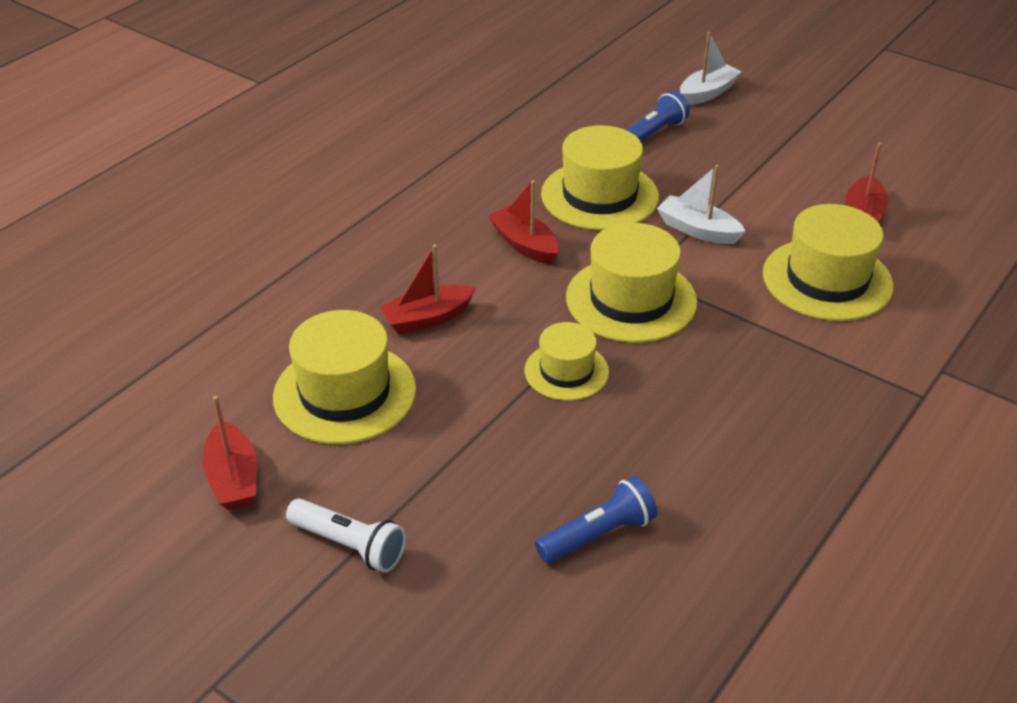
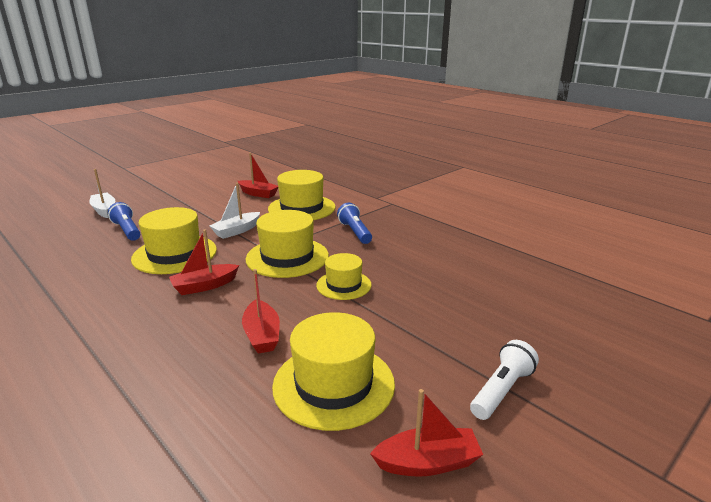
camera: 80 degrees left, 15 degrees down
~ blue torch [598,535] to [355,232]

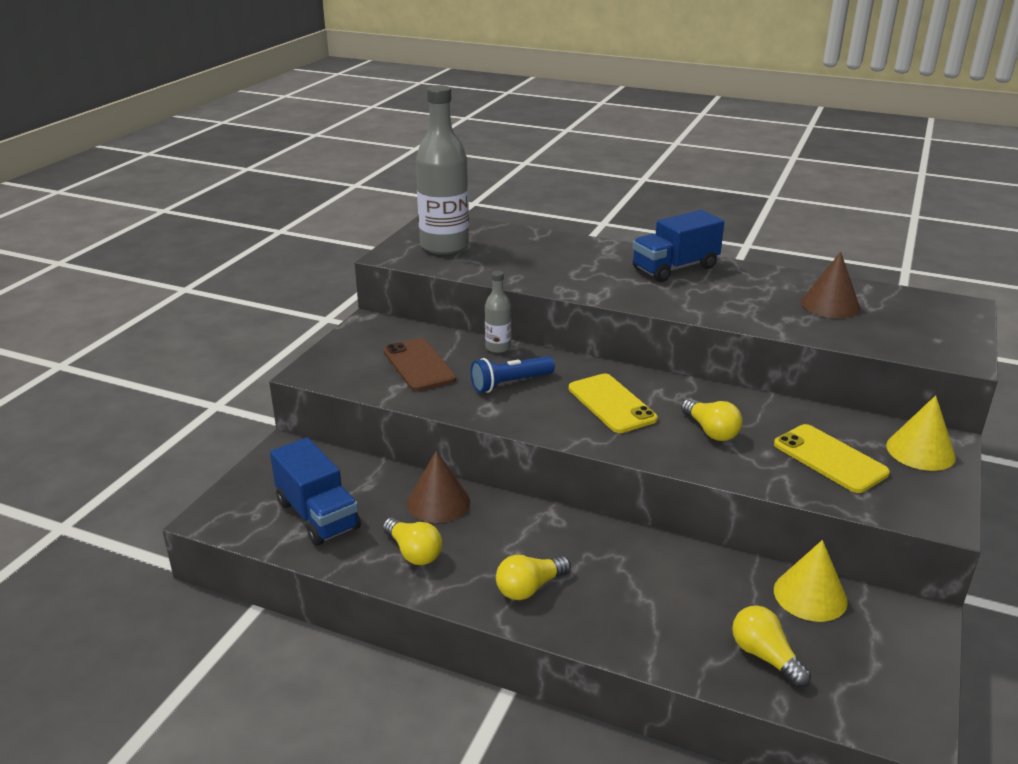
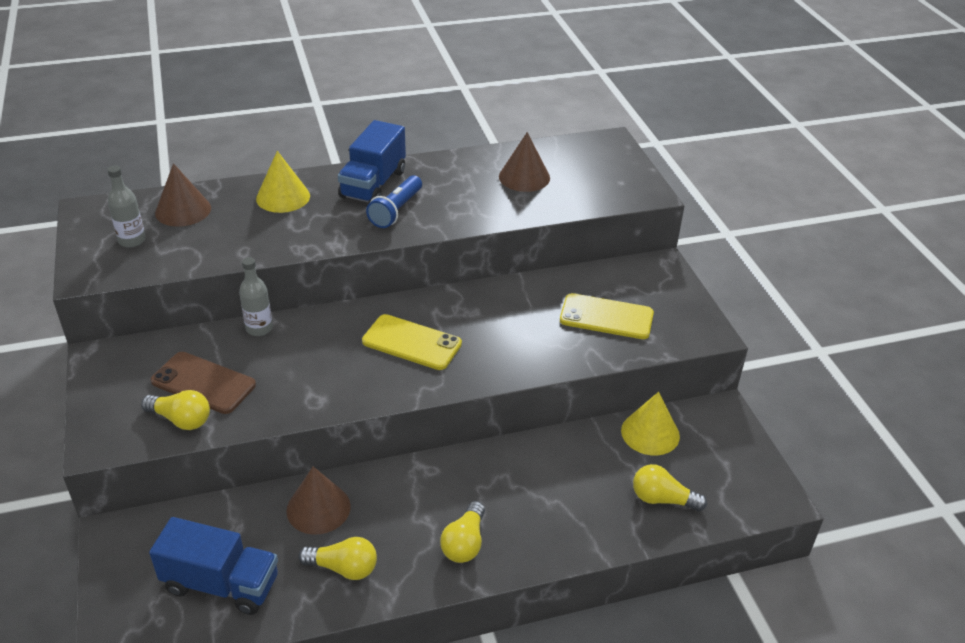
camera: 40 degrees left, 10 degrees up
+ dark brown cone shape [183,210]
~ blue torch [510,383] to [396,210]
~ golden lightbulb [711,431] to [181,420]
~ golden cone shape [920,451] to [283,197]
~ gray flask [444,246] = [132,240] x0.48

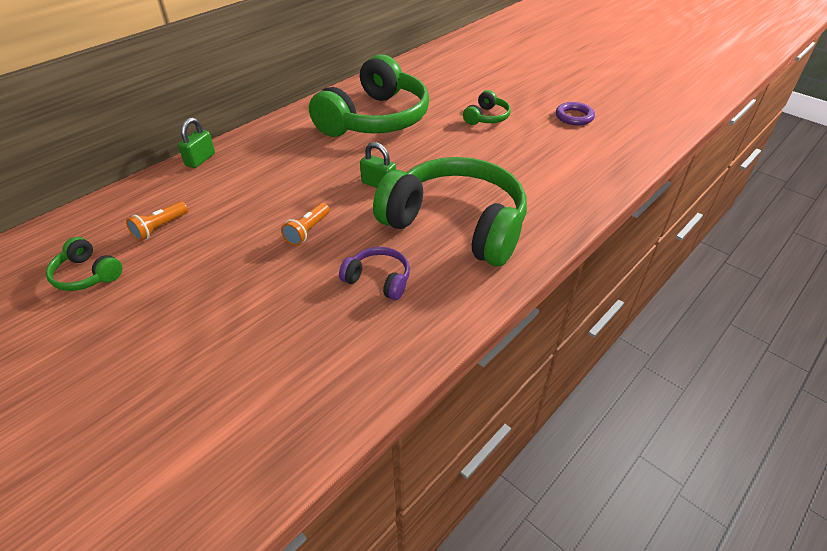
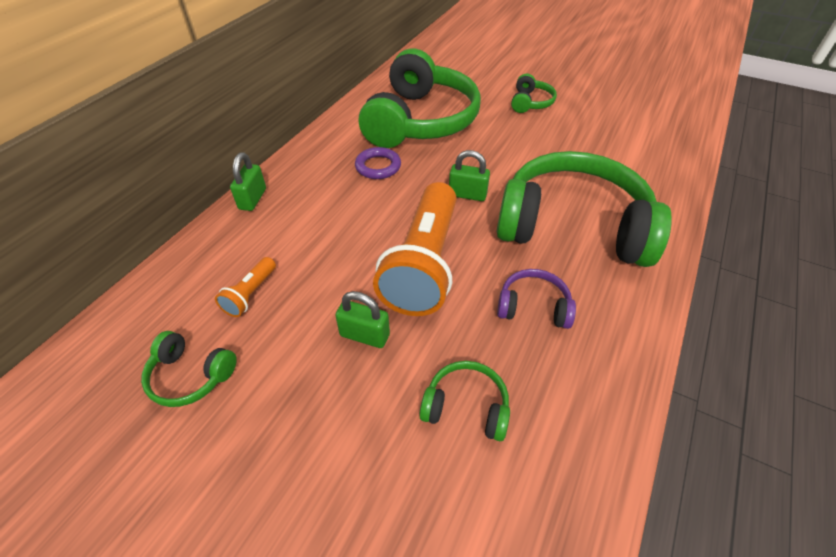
camera: 15 degrees left, 5 degrees up
+ leaf-green padlock [364,335]
+ leaf-green headphones [466,407]
~ purple ring [574,117] to [378,166]
~ orange torch [307,231] = [424,264] x2.35

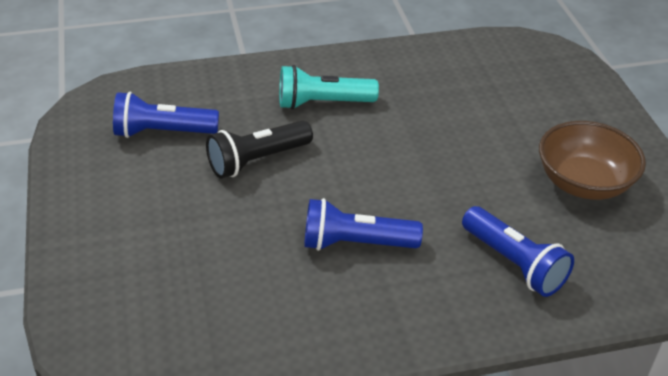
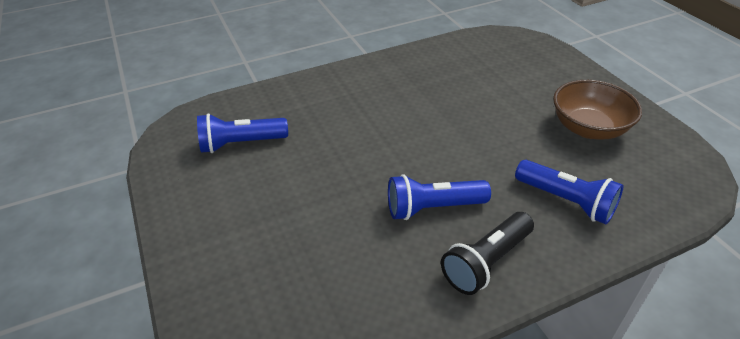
camera: 10 degrees left, 0 degrees up
- turquoise torch [322,103]
~ jet-black torch [257,160] to [486,262]

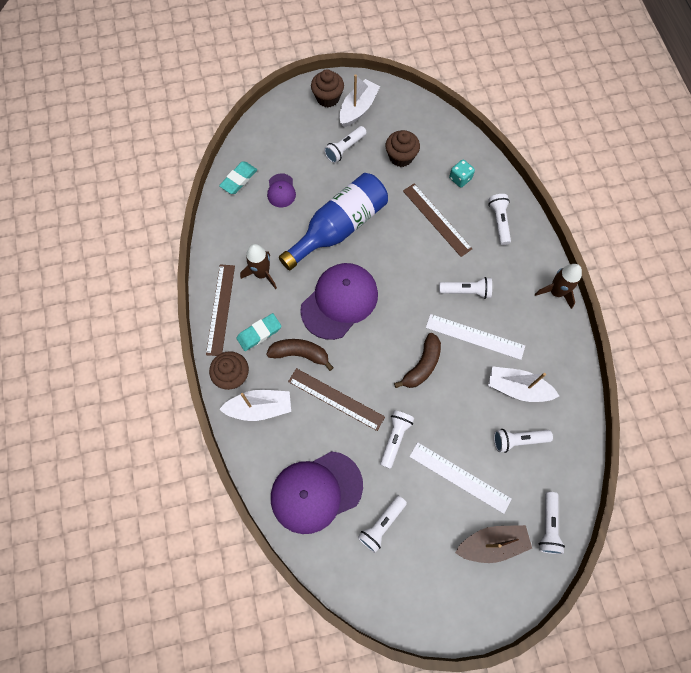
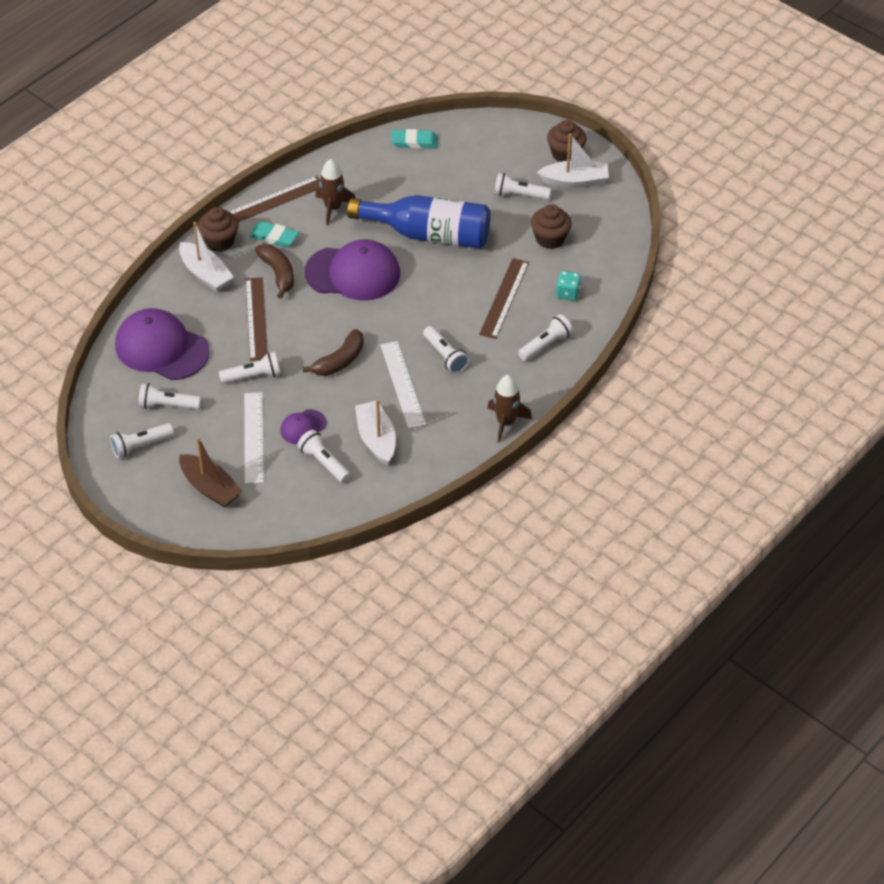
camera: 55 degrees right, 20 degrees down
~ purple cap [281,190] to [303,427]
~ pure white torch [548,526] to [140,445]
~ dark brown banana fruit [422,365] = [340,361] 45 degrees counterclockwise

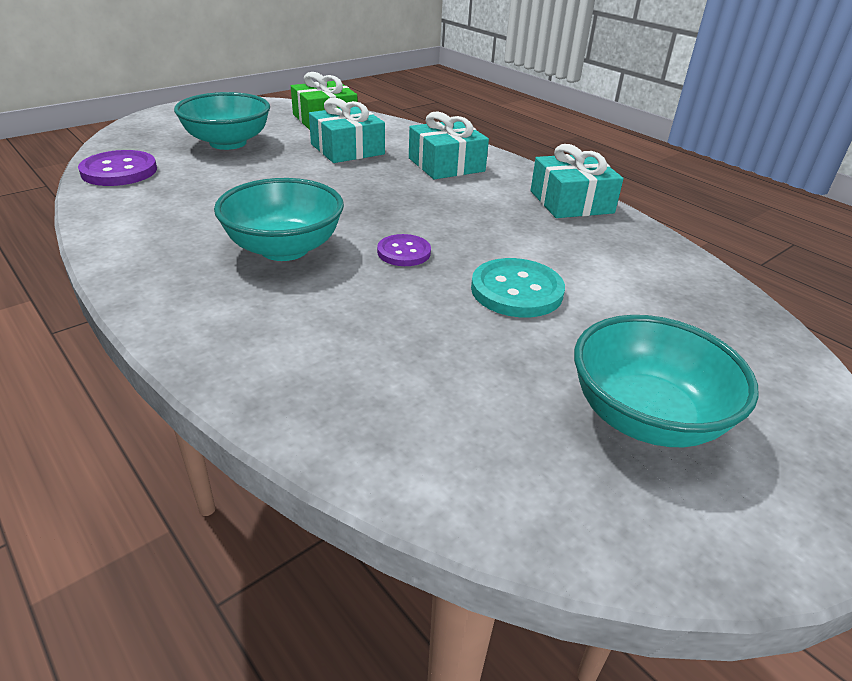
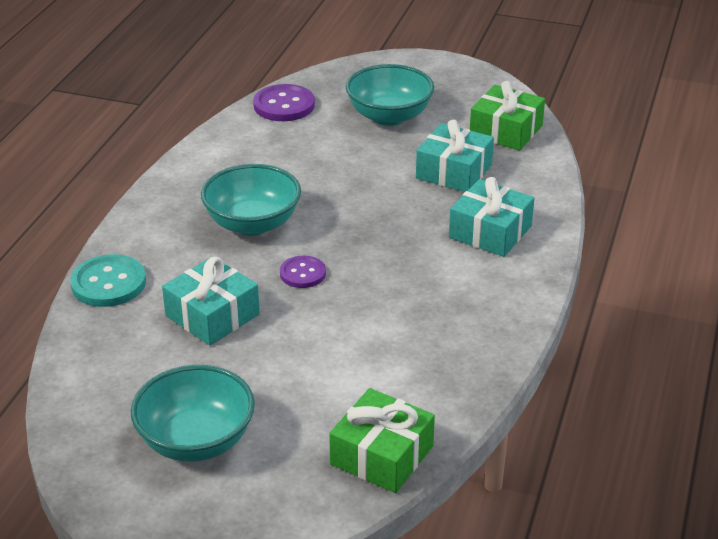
camera: 60 degrees right, 0 degrees up
+ leaf-green present [381,455]
~ turquoise sewing button [516,291] to [108,283]
~ turquoise present [571,202] to [212,315]

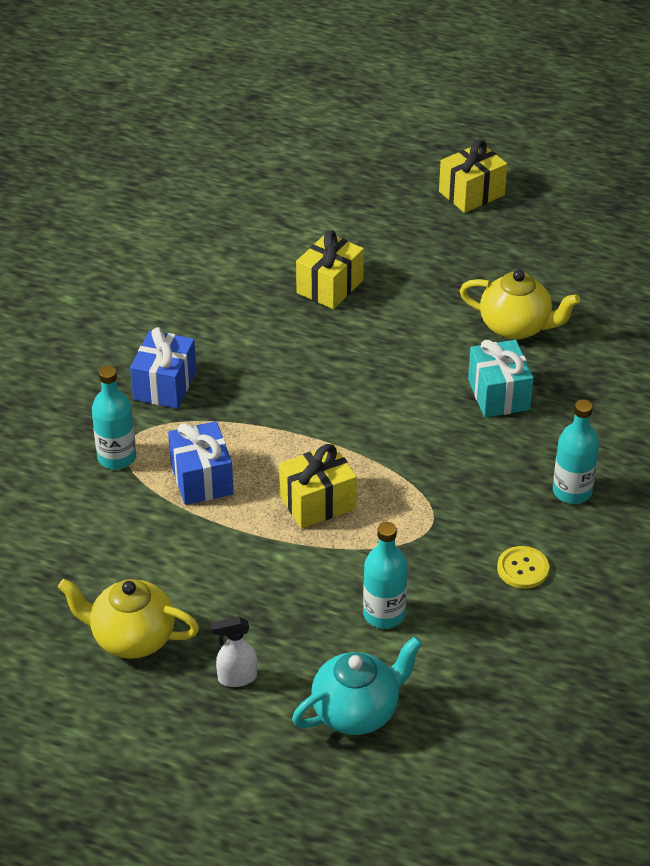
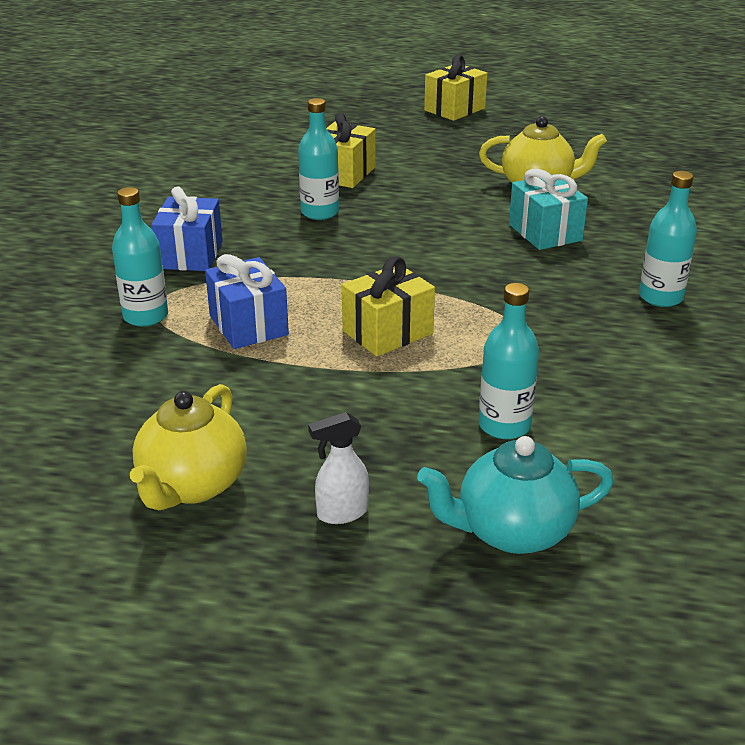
camera: 10 degrees left, 10 degrees down
- golden sewing button [522,569]
+ turquoise flask [320,212]
~ golden china teapot [131,638] = [192,485] 75 degrees counterclockwise
~ turquoise china teapot [357,711] = [512,531] 150 degrees counterclockwise

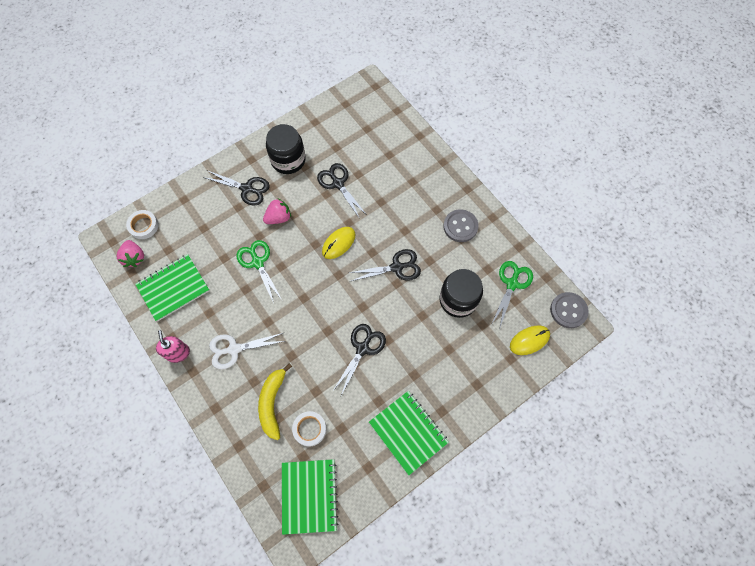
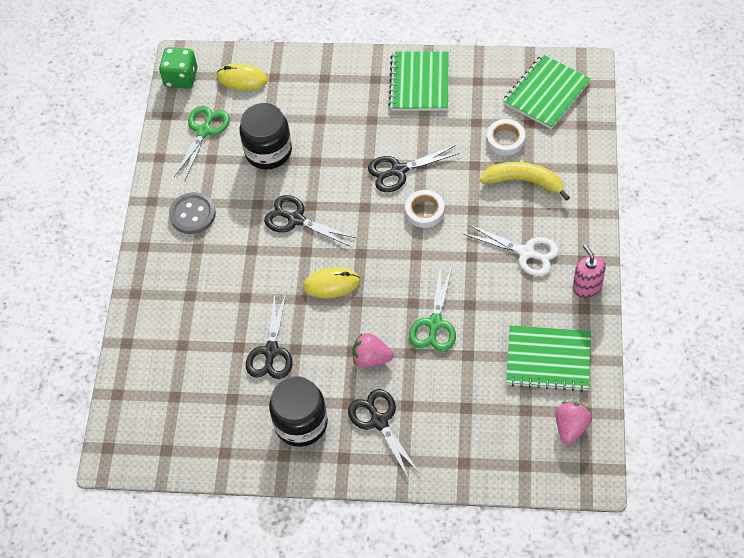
camera: 135 degrees left, 10 degrees down
~ pure white tape [143,226] to [424,211]
~ gray sewing button [568,310] to leaf-green die [181,78]
~ pink soap dispenser [178,353] = [587,287] 135 degrees clockwise
~ golden banana fruit [272,403] = [524,181] 120 degrees counterclockwise
~ leaf-green shears [512,284] = [204,131] 135 degrees clockwise

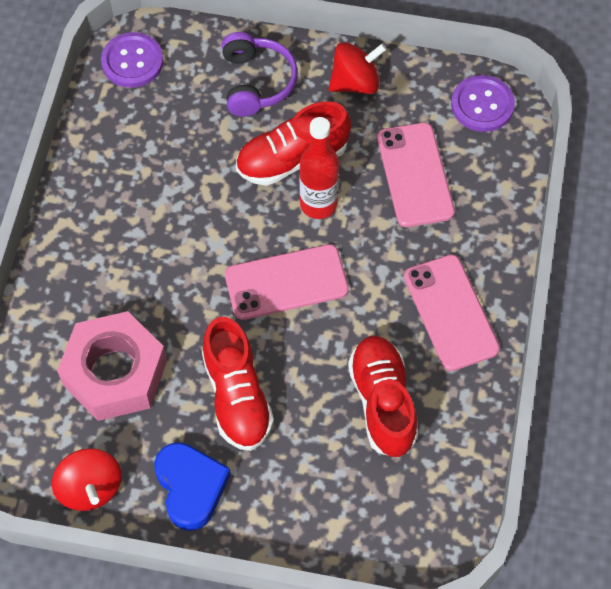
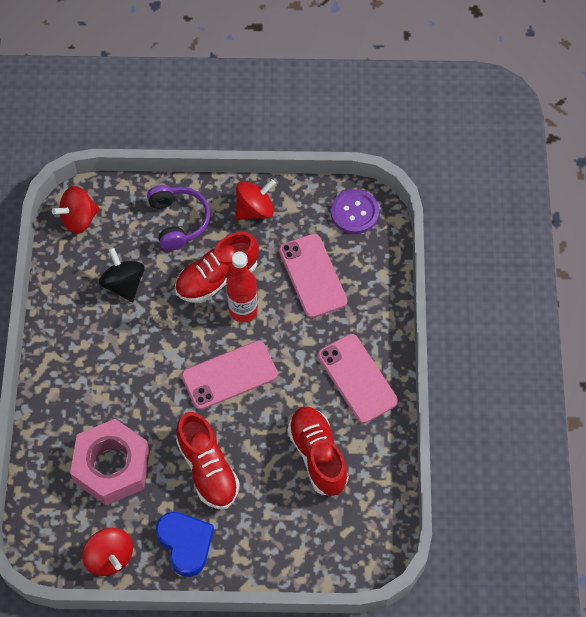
camera: 10 degrees left, 0 degrees up
+ jet-black whirligig [124,284]
~ purple sewing button [132,61] to red whirligig [79,219]

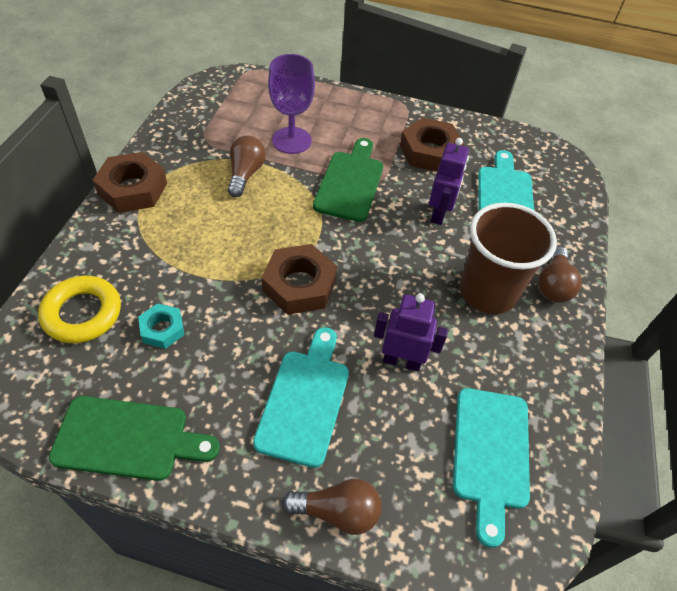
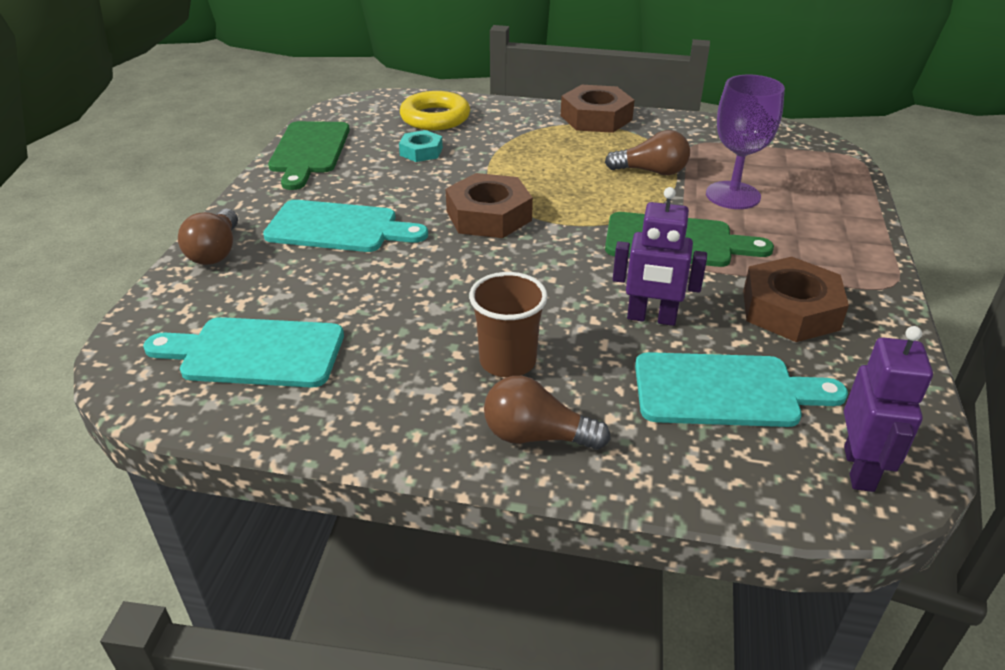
camera: 90 degrees right, 15 degrees down
~ purple robot [402,361] to [859,469]
~ dark brown tumbler [488,292] = [507,361] x0.63

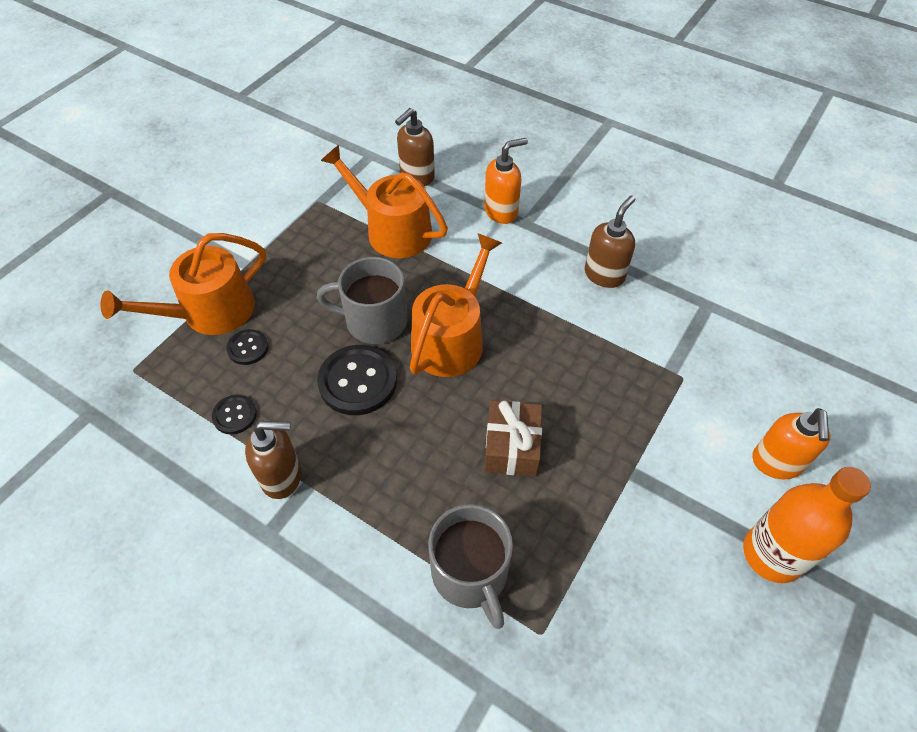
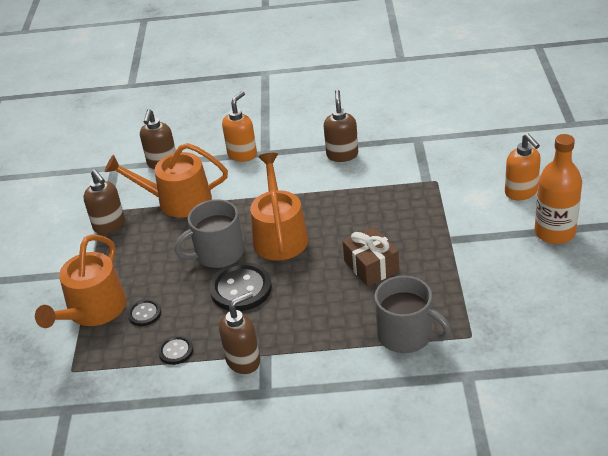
camera: 30 degrees left, 15 degrees down
+ dark brown soap dispenser [109,225]

